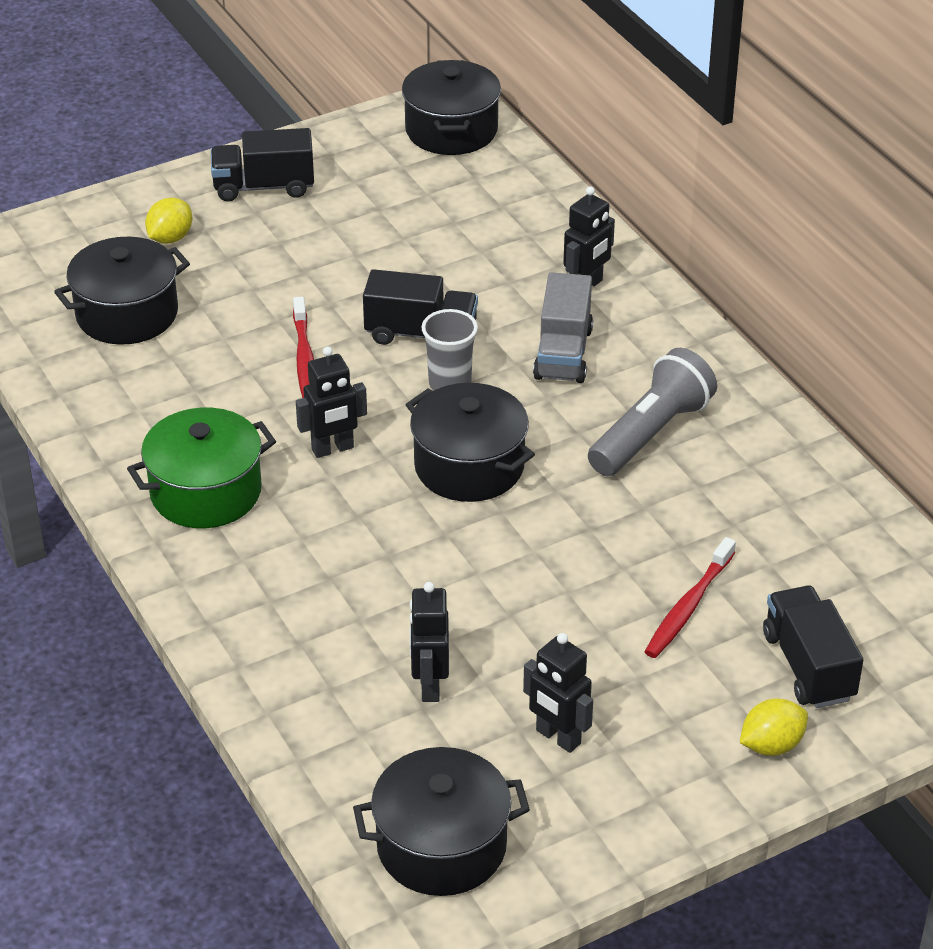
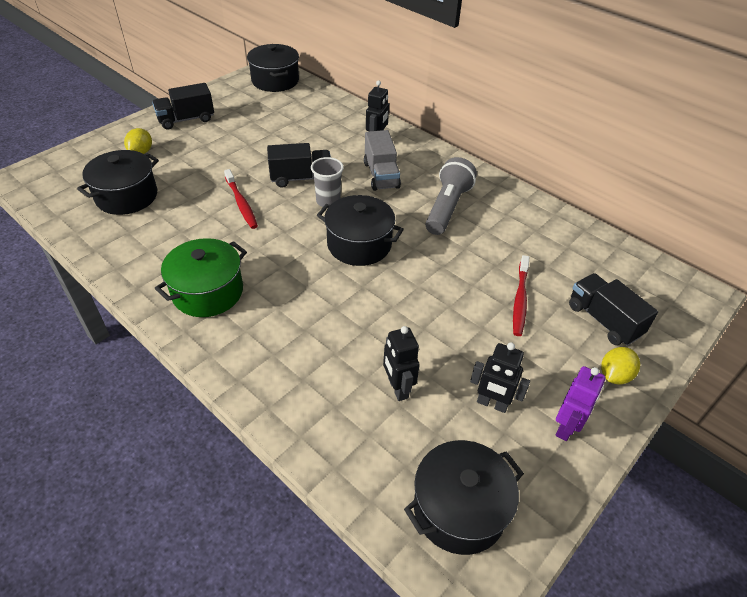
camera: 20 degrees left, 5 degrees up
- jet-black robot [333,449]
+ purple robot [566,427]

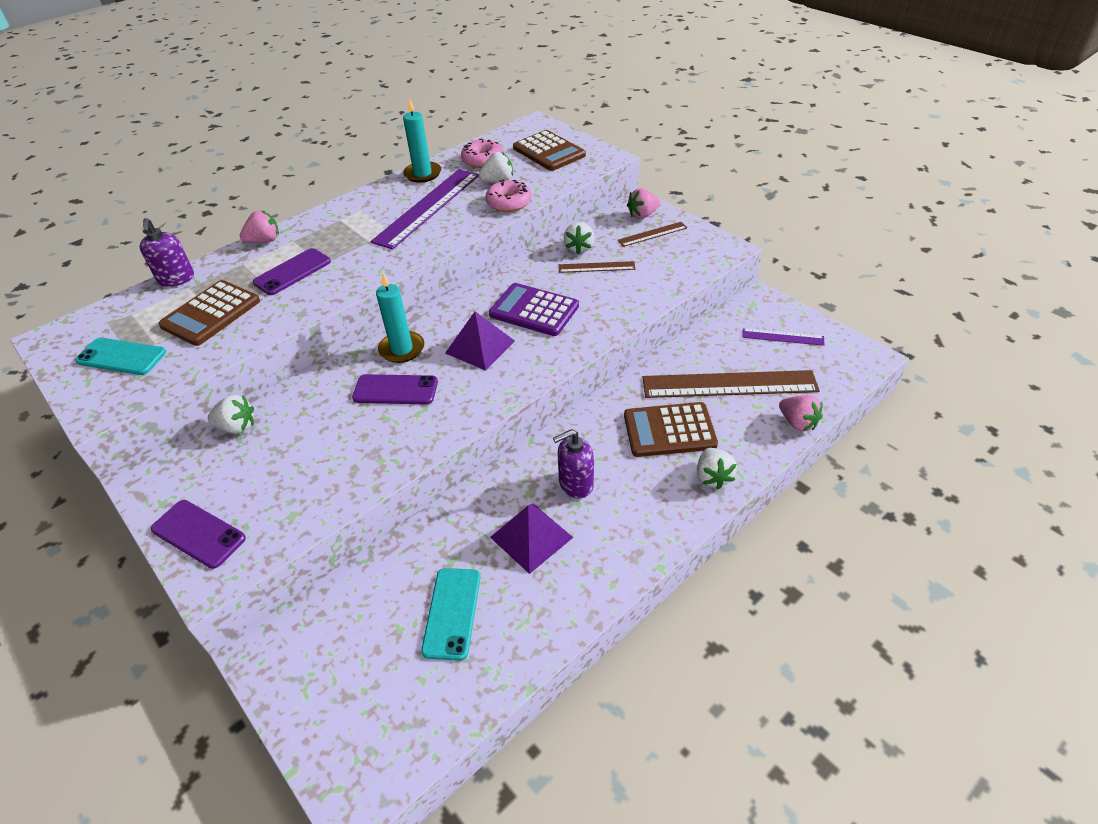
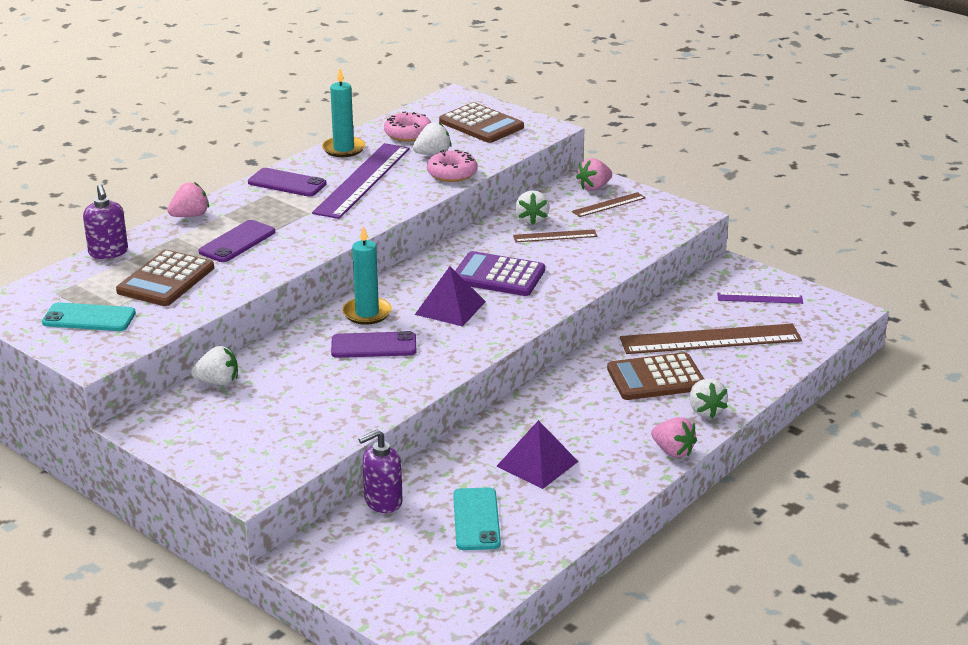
camera: 10 degrees left, 15 degrees down
~ purple mobile phone [198,534] to [287,183]
~ purple soap dispenser [575,484] to [383,501]
~ pink strawberry [797,423] to [673,451]

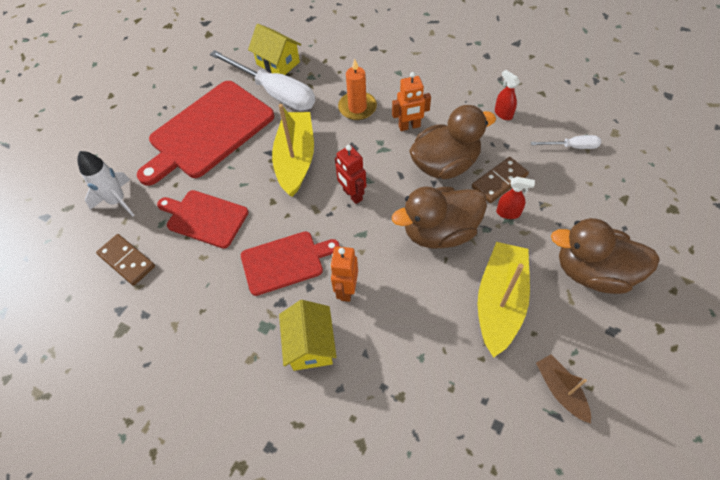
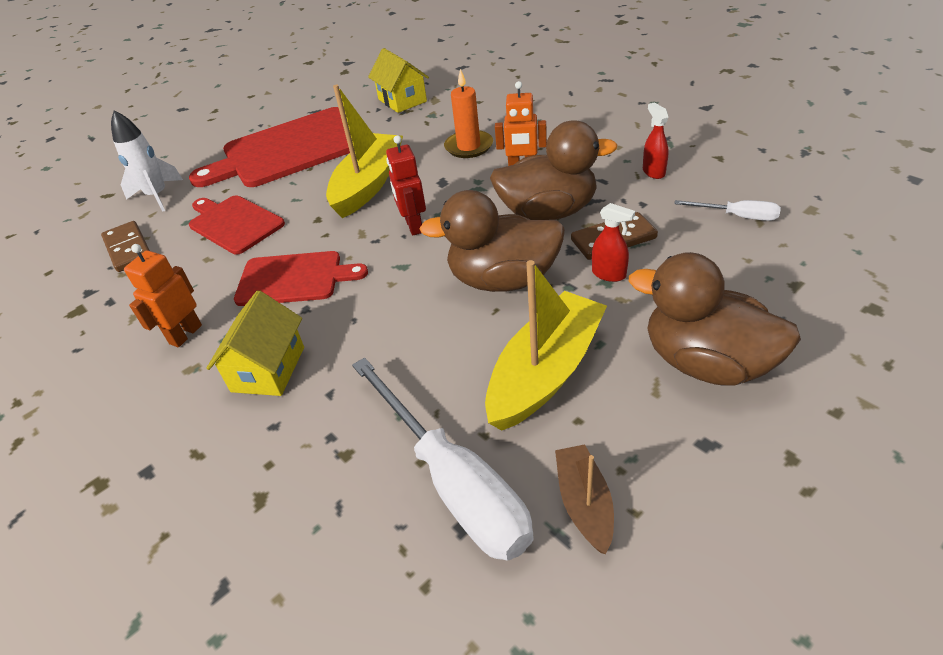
camera: 20 degrees right, 15 degrees down
~ pure white screwdriver [274,92] to [453,482]
~ orange robot [346,290] to [185,334]

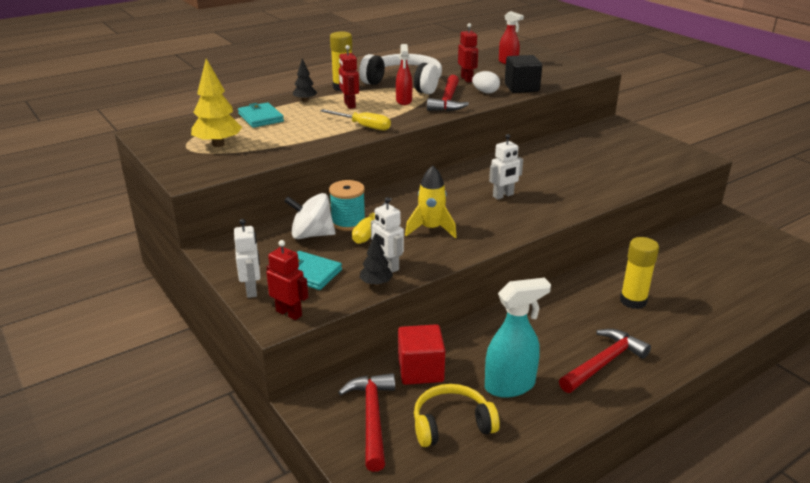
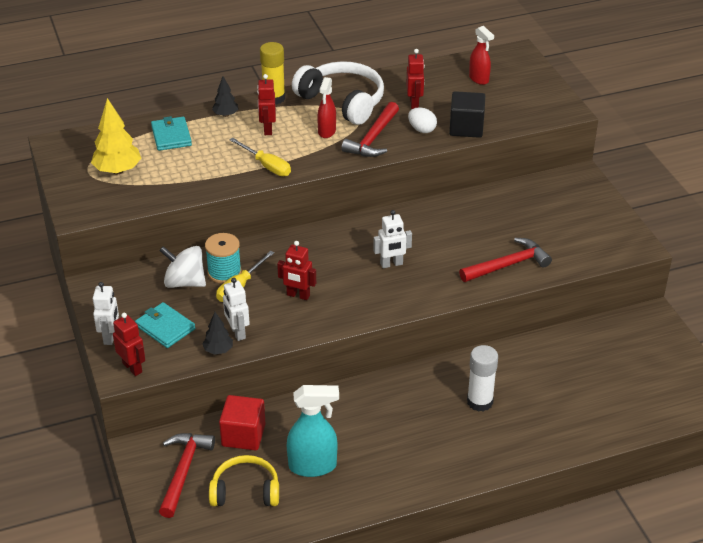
camera: 15 degrees right, 10 degrees up
~ red hammer [603,363] to [508,265]
~ golden spaceship [431,229] to red robot [298,295]
~ golden glue [633,301] to pure white glue [479,402]

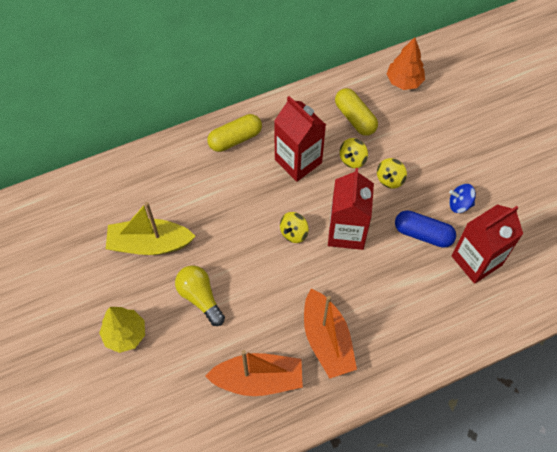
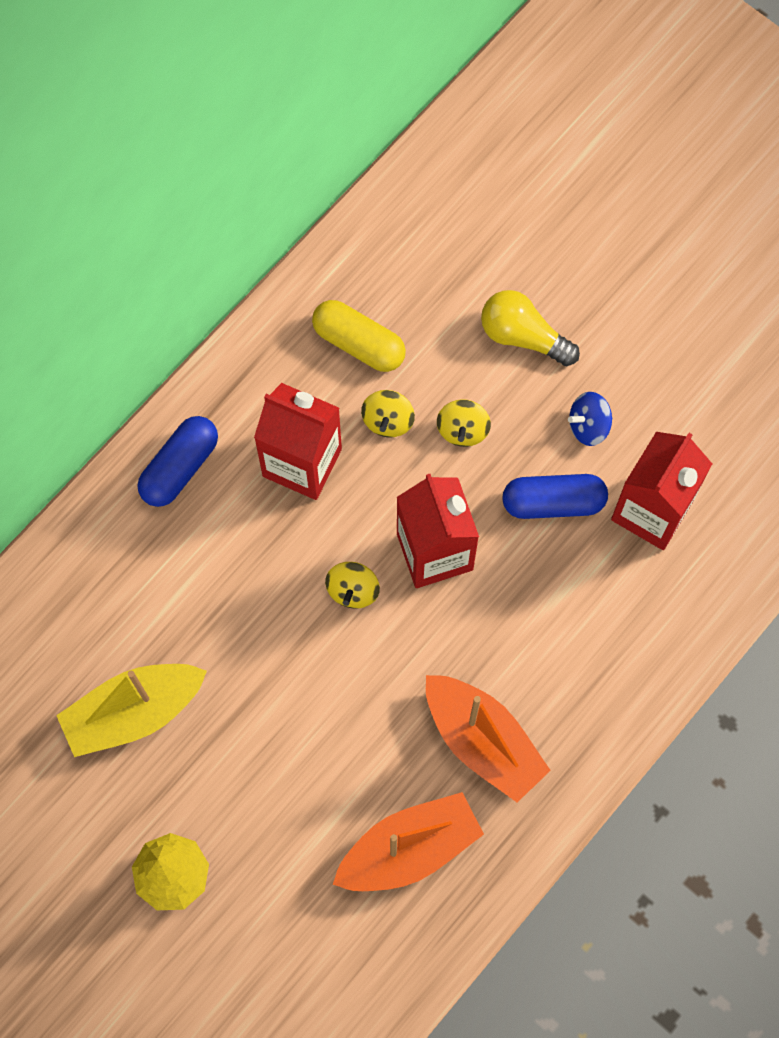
camera: 25 degrees left, 10 degrees up
- orange toy tree [404,81]
~ golden lightbulb [200,297] to [523,336]
~ golden pill [235,139] to blue pill [180,467]

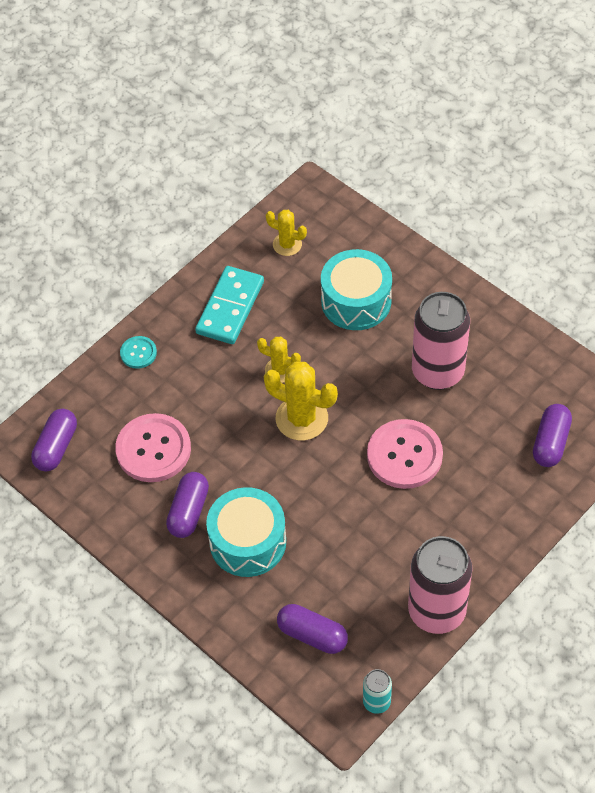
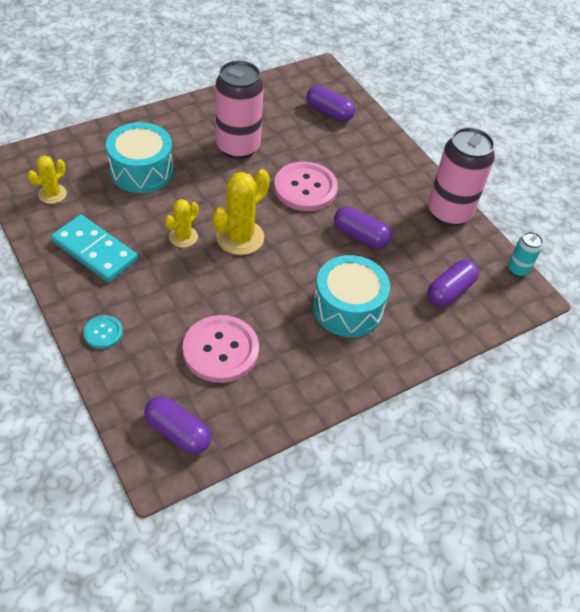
camera: 80 degrees left, 5 degrees down
~ purple pill [188,511] to [360,236]

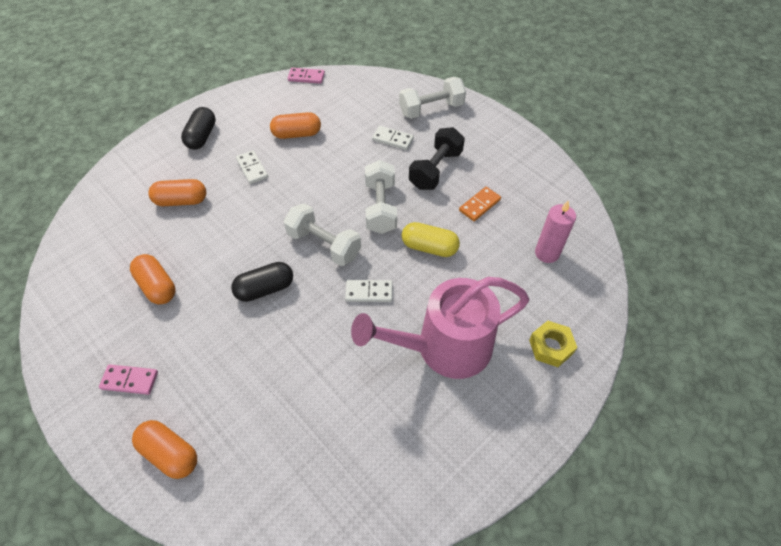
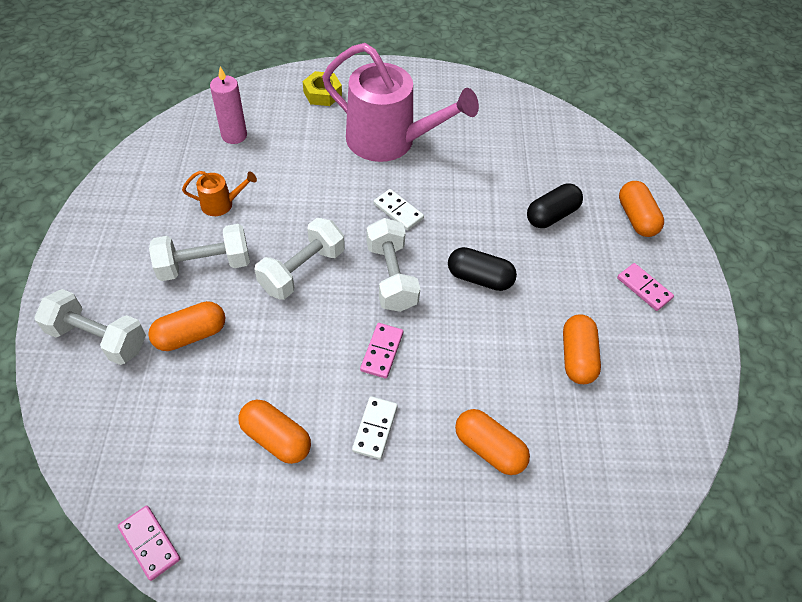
camera: 140 degrees left, 0 degrees up
- golden pill [429,247]
+ pink domino [382,351]
~ jet-black pill [201,136] to [551,215]
~ pure white domino [393,139] to orange pill [191,335]
~ orange domino [479,205] to orange sprinkling can [221,204]
~ jet-black free weight [435,170] to pure white free weight [204,265]

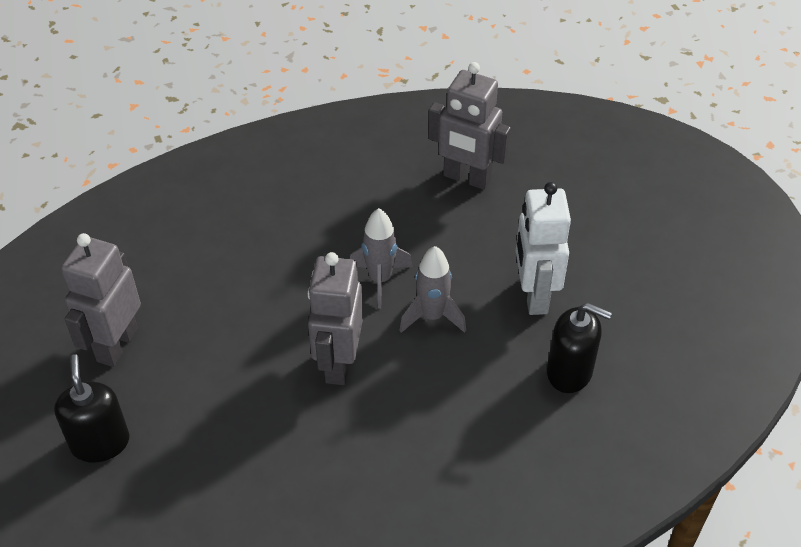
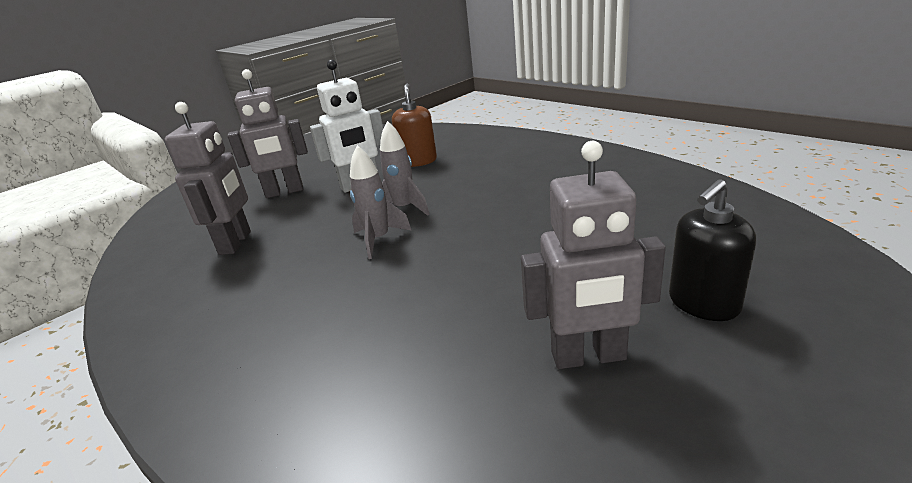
camera: 110 degrees left, 20 degrees down
~ gray robot [338,363] to [284,192]
~ jet-black soap dispenser [569,372] to dark brown soap dispenser [418,161]

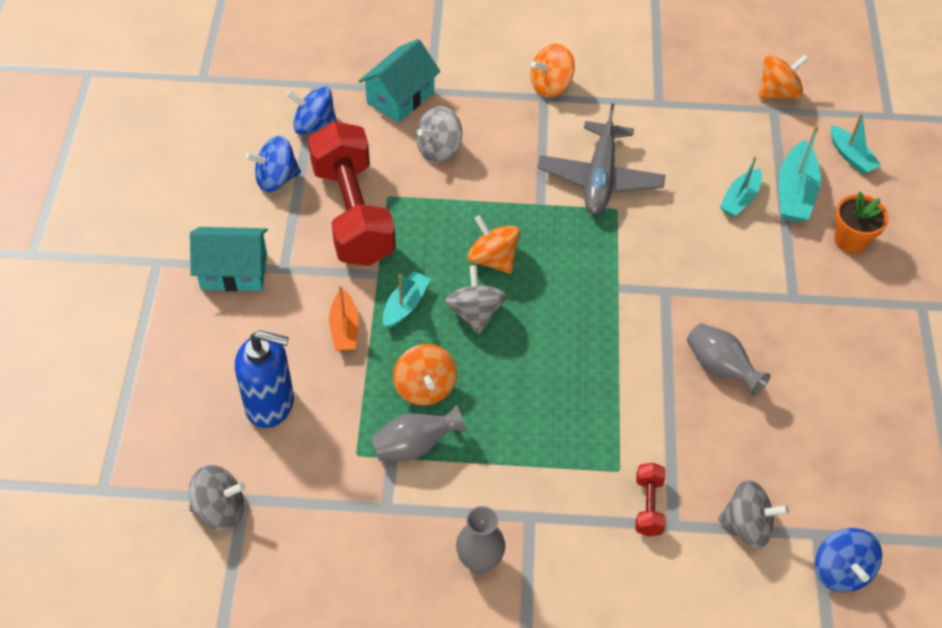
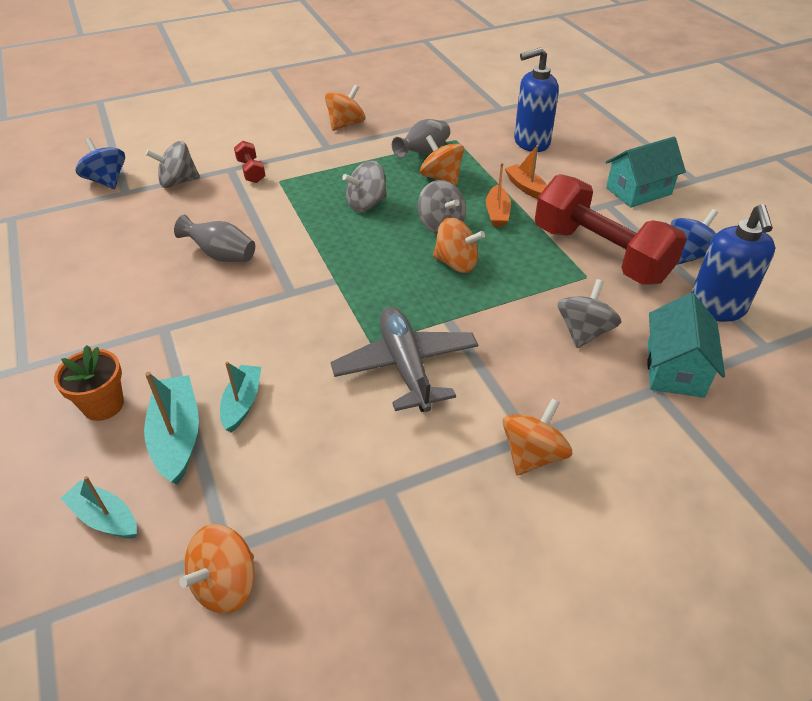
camera: 155 degrees right, 10 degrees down
~ gray whirligig [220,509] to [366,204]
~ blue whirligig [314,125] to blue soap dispenser [716,308]
~ gray flower vase [479,561] to orange whirligig [346,124]
~ turquoise boat [405,305] to orange boat [497,213]

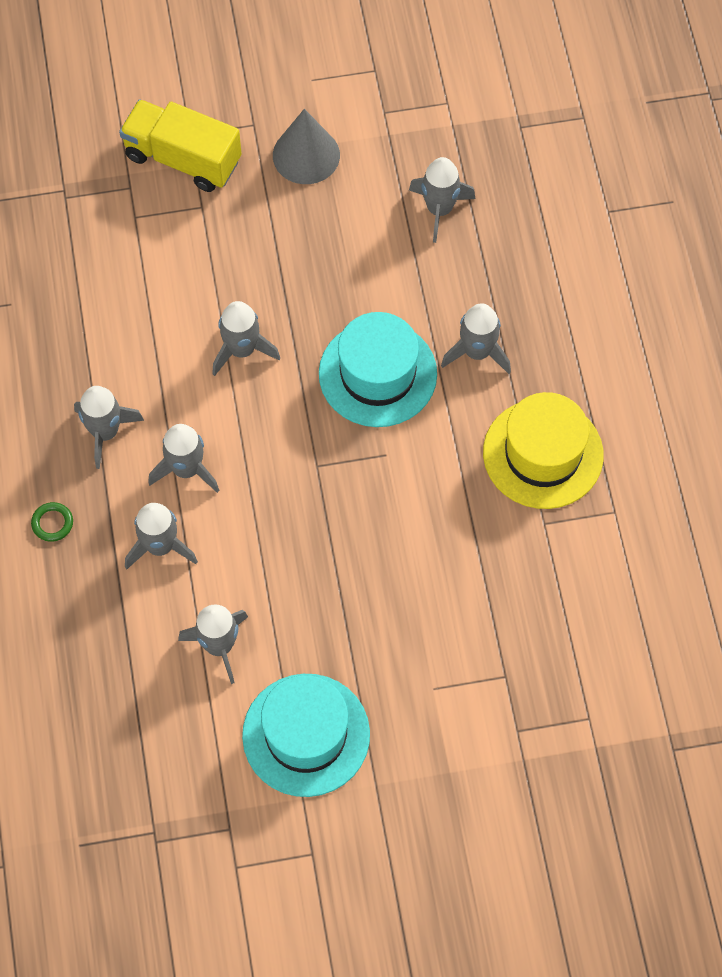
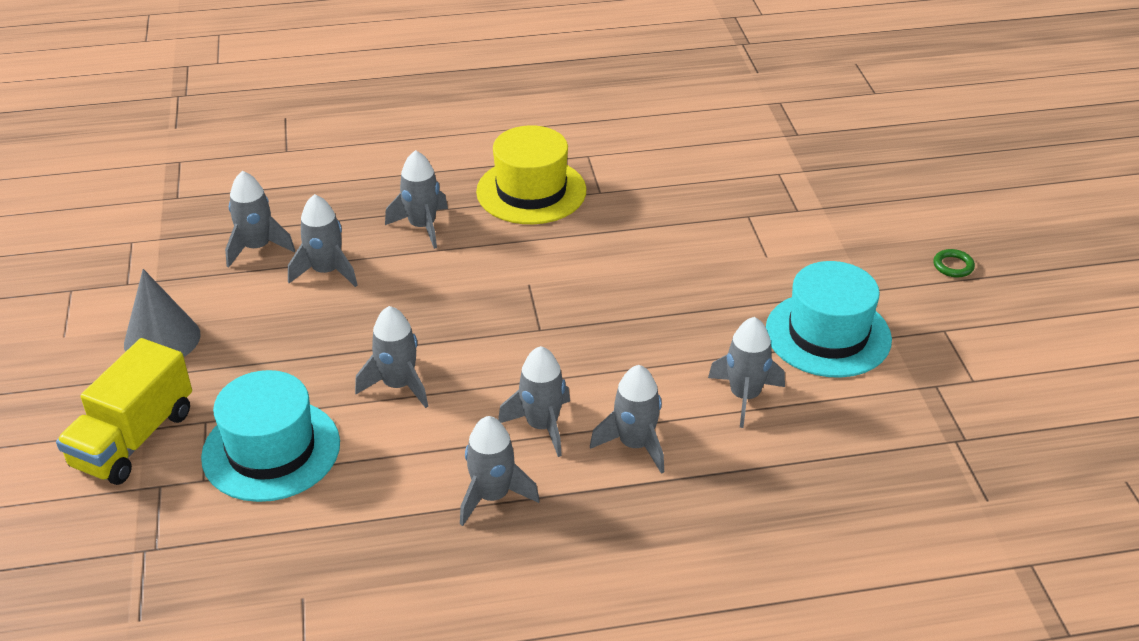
camera: 90 degrees left, 25 degrees down
+ gray spaceship [326,271]
~ leaf-green ring [52,523] to [953,266]
~ turquoise hat [377,374] to [271,450]

